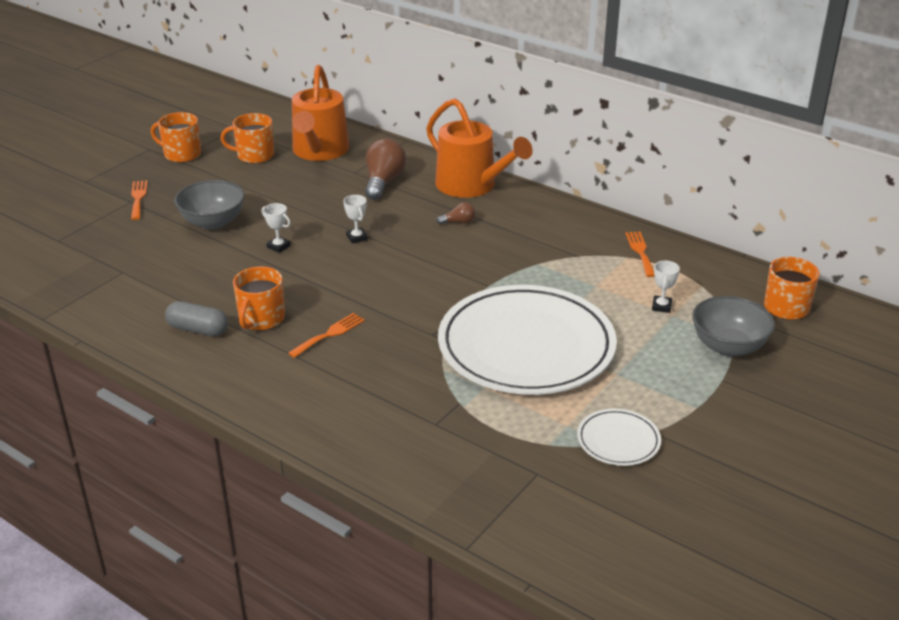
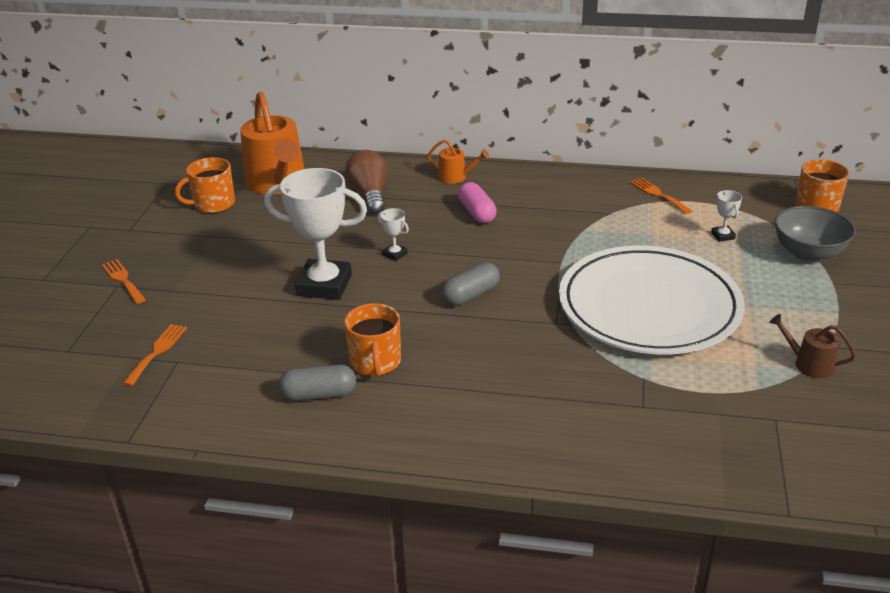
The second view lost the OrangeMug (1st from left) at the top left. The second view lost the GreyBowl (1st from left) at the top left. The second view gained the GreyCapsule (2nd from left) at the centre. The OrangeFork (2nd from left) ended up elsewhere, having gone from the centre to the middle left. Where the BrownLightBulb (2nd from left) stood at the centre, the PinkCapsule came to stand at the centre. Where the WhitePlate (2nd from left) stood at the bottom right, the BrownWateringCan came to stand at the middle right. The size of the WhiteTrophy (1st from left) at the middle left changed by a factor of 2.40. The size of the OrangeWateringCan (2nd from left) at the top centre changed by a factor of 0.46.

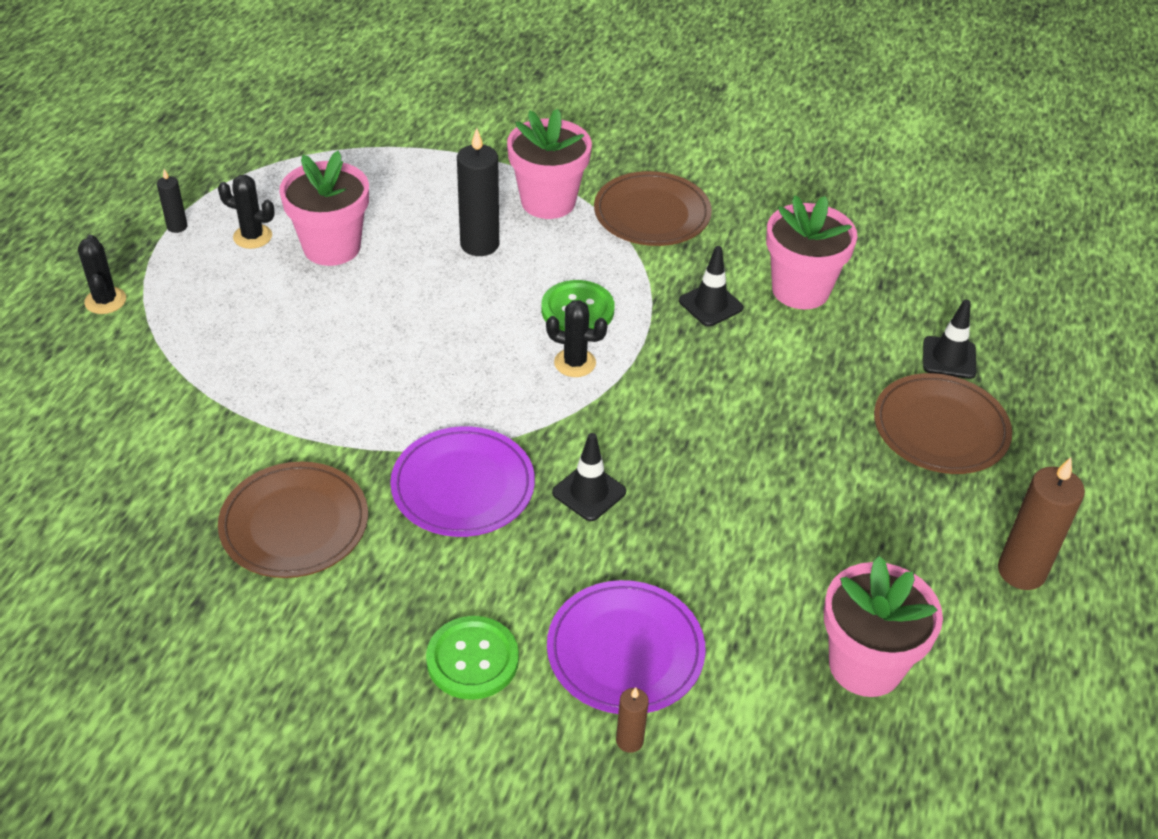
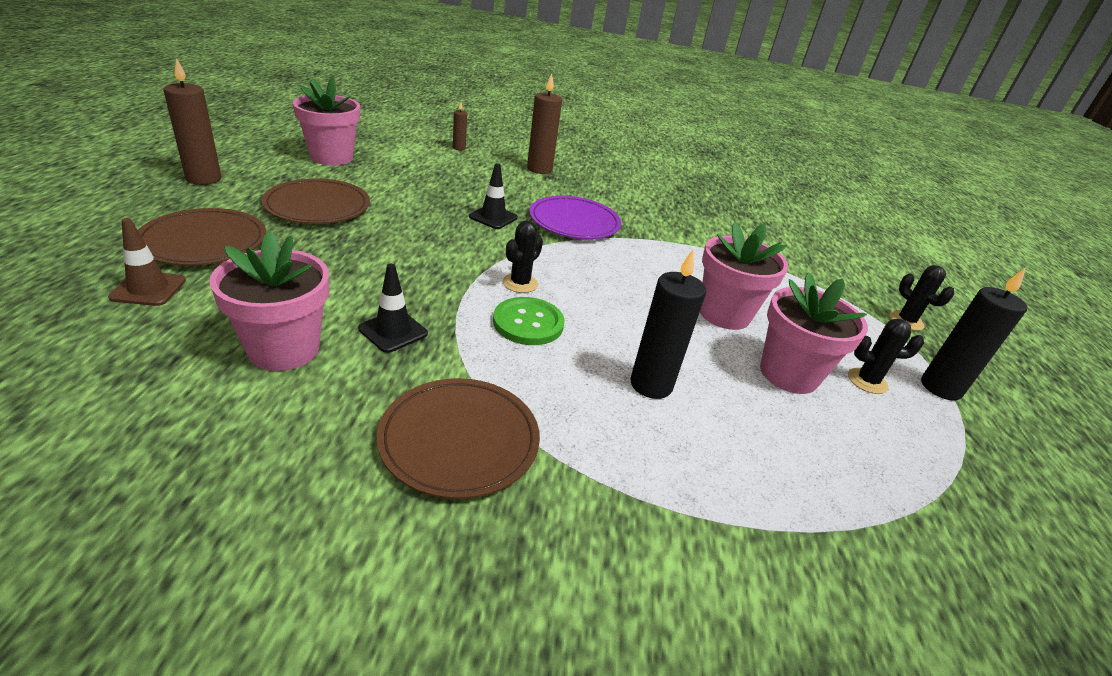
The second view lost the PurplePlate (2nd from left) at the bottom centre. The BrownPlate (1st from left in the first image) ended up elsewhere, having gone from the middle left to the top left. The PinkFlowerPot (2nd from left in the first image) ended up elsewhere, having gone from the top centre to the middle right. Where the GreenButton (1st from left) stood at the bottom centre, the BrownCandle (3rd from left) came to stand at the top centre. What was the BlackTrafficCone (3rd from left) at the middle right turned into the BrownTrafficCone at the middle left. The BlackCactus (3rd from left in the first image) at the centre ended up facing another way, 60 degrees counterclockwise from before. The size of the BlackCandle (1st from left in the first image) at the top left changed by a factor of 1.94.

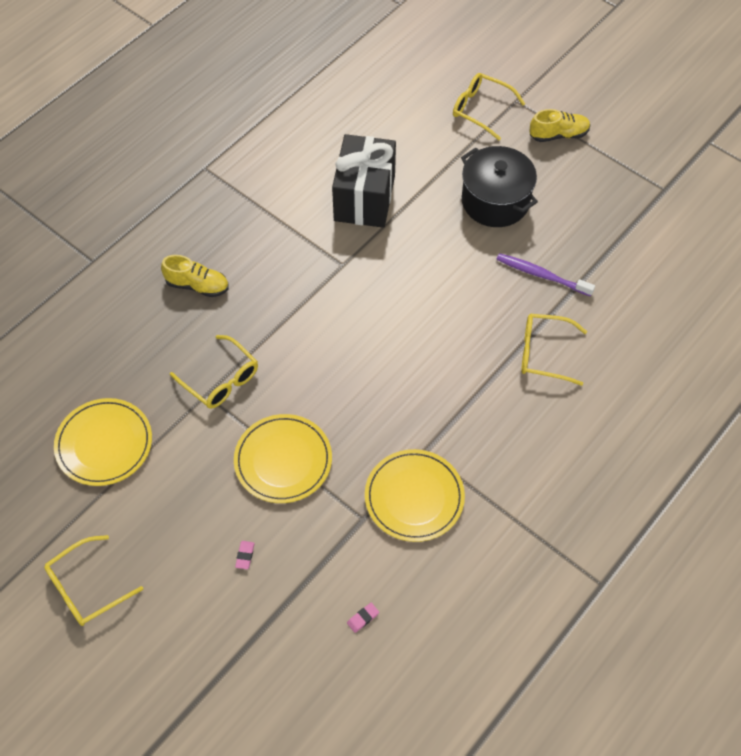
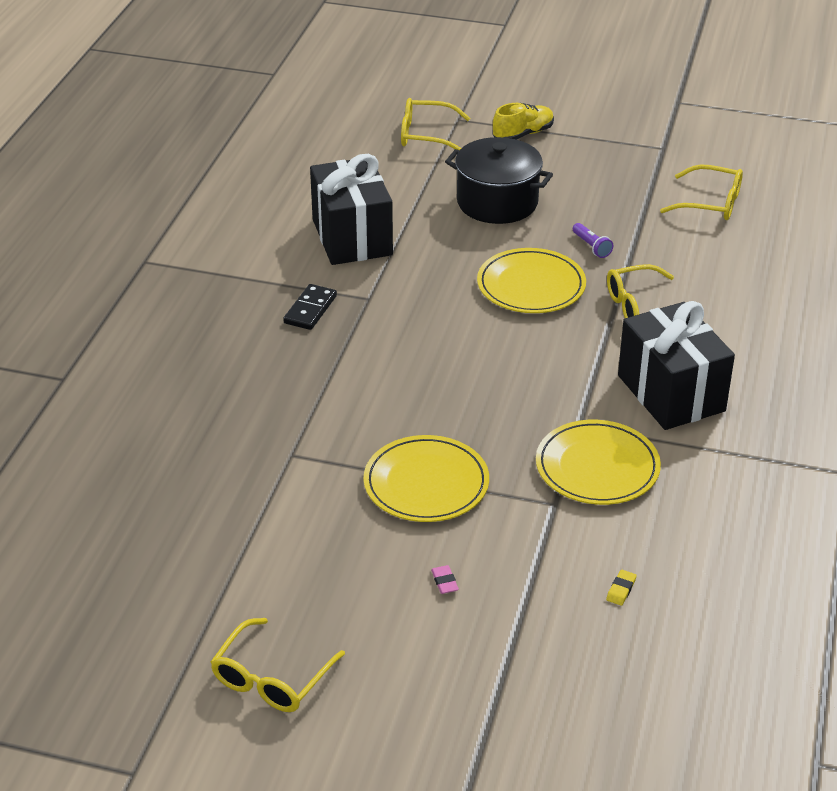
The second view lost the YellowShoe (1st from left) at the middle left. The second view gained the BlackDomino at the centre. The second view gained the BlackGift (2nd from left) at the middle right. The YellowPlate (1st from left in the first image) ended up elsewhere, having gone from the middle left to the centre. The YellowGlasses (2nd from left in the first image) ended up elsewhere, having gone from the middle left to the top right. Where the PurpleToothbrush stood at the middle right, the PurpleFlashlight came to stand at the top right. What was the PinkEraser (2nd from left) at the bottom centre turned into the YellowEraser at the bottom right.

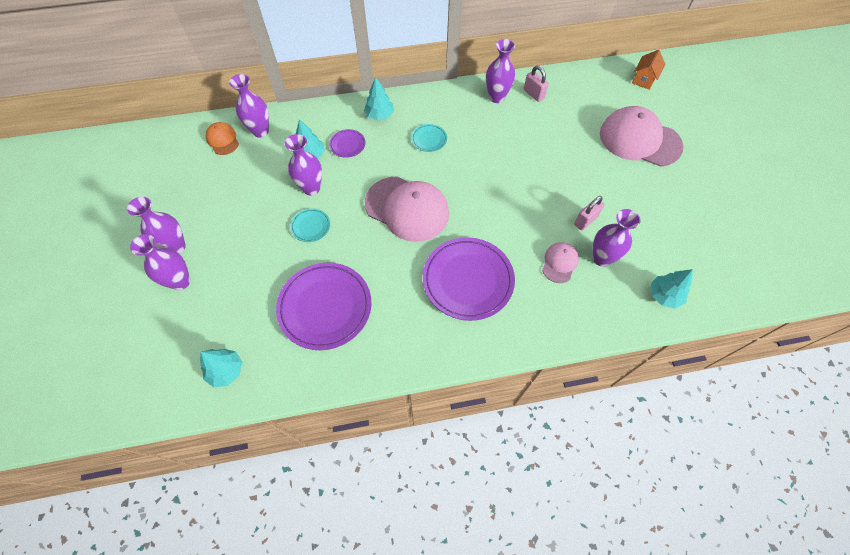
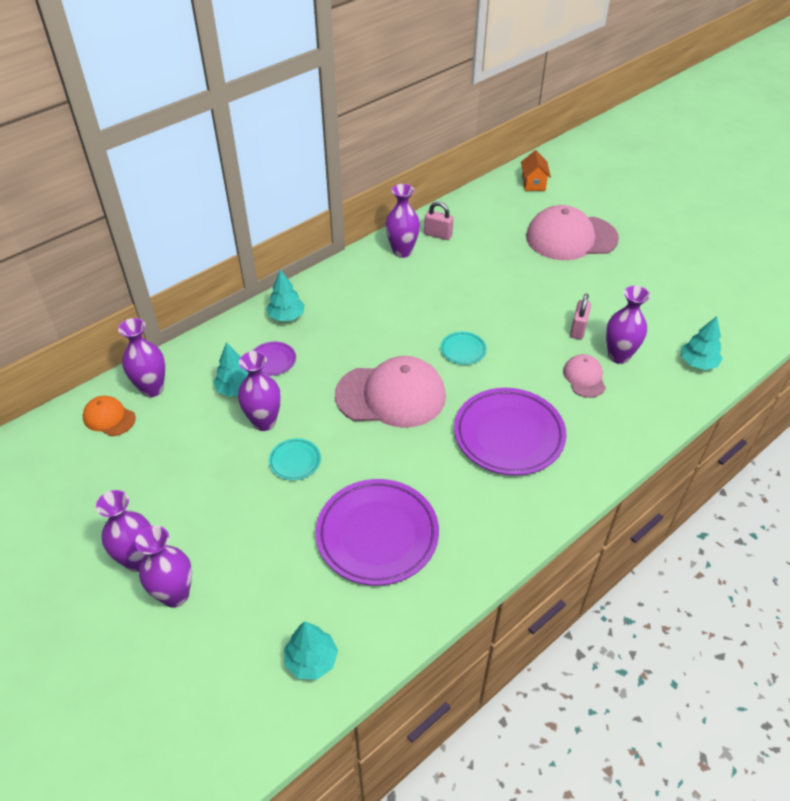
The TurquoisePlate (2nd from left) ended up elsewhere, having gone from the top centre to the centre.

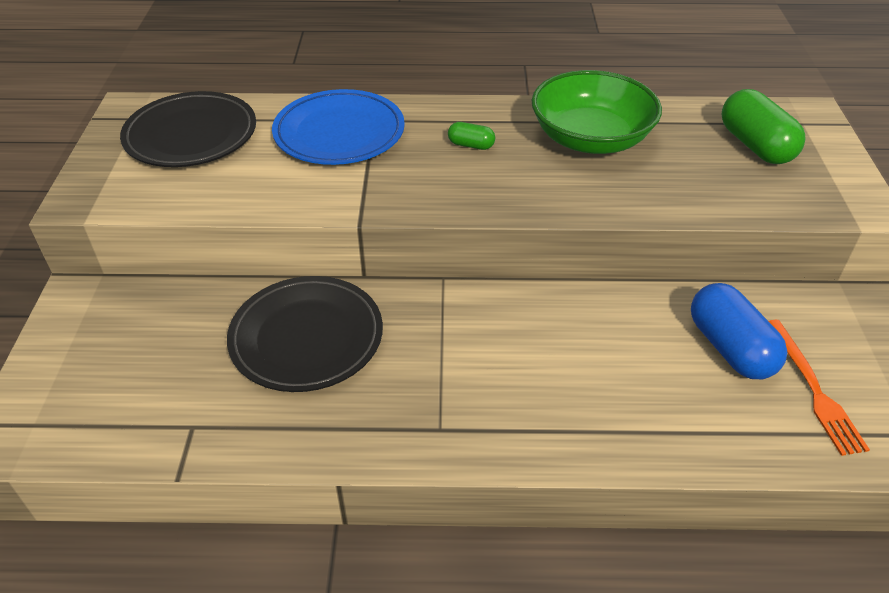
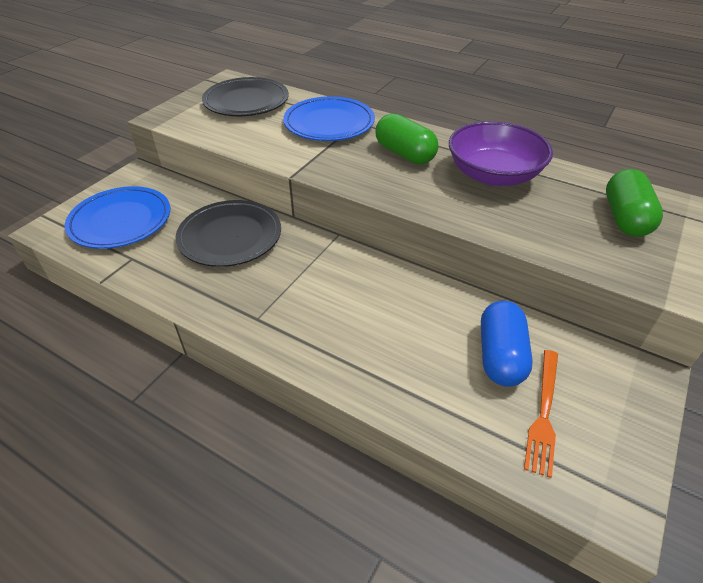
The second view gained the BluePlate (1st from left) at the middle left. What was the GreenBowl at the top right turned into the PurpleBowl at the top right. The size of the GreenCapsule (1st from left) at the top centre changed by a factor of 2.02.

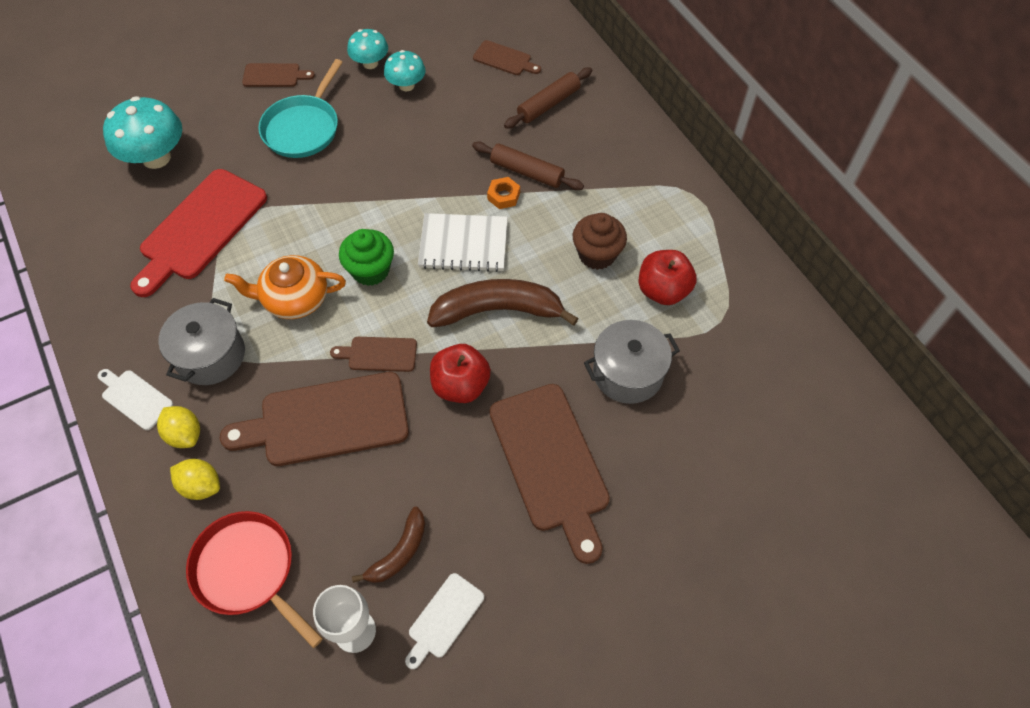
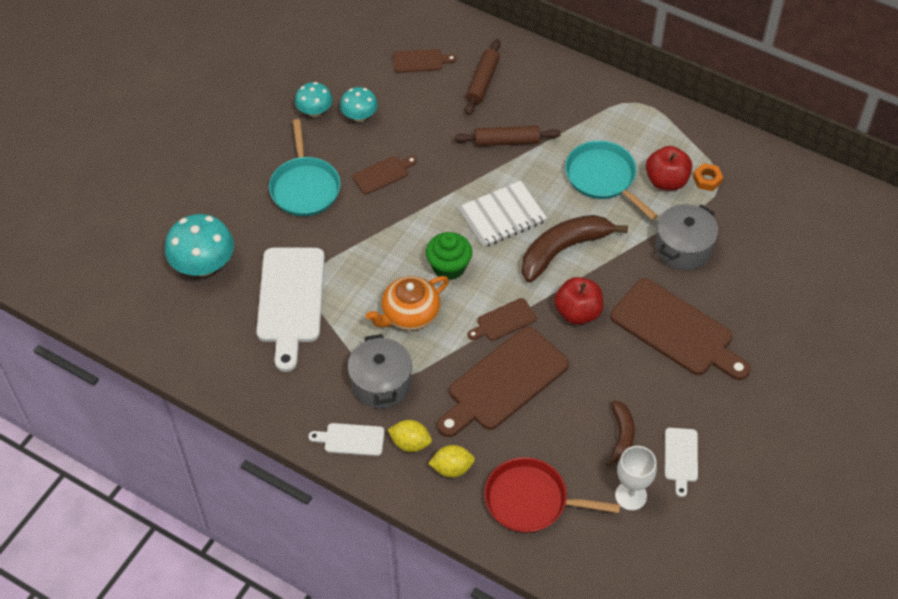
The BrownCuttingBoard (1st from left) ended up elsewhere, having gone from the top left to the top centre. The OrangeNut ended up elsewhere, having gone from the top centre to the top right. Where the BrownCupcake stood at the centre, the TurquoisePan (2nd from left) came to stand at the top right. What was the RedCuttingBoard at the top left turned into the WhiteCuttingBoard (1st from left) at the middle left.

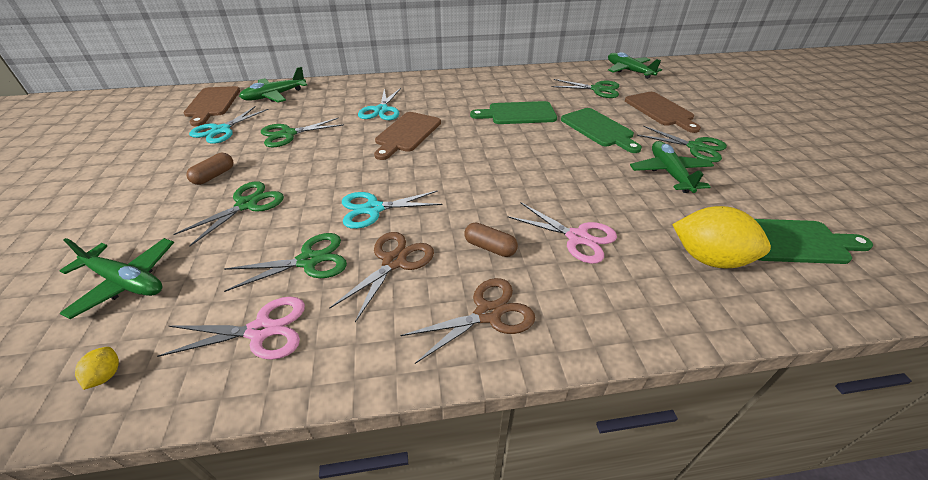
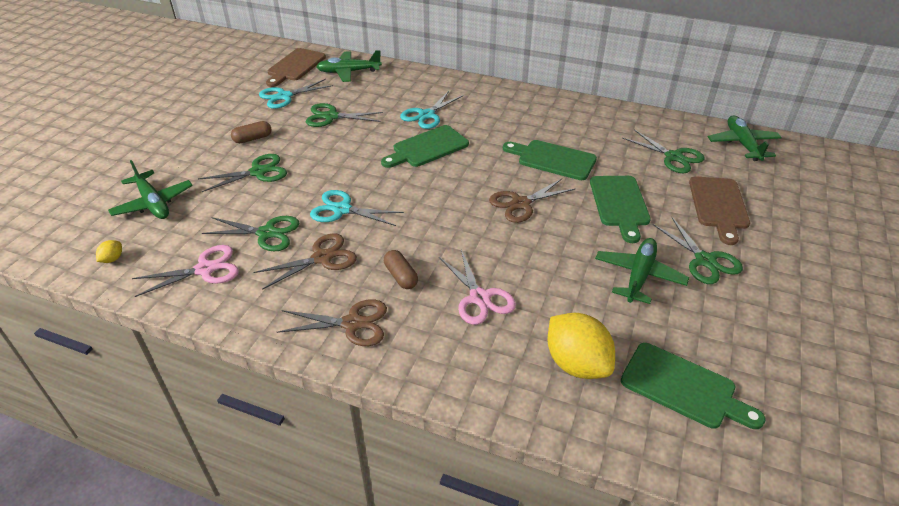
The second view gained the BrownScissors (3rd from left) at the centre. What was the BrownCuttingBoard (2nd from left) at the top centre turned into the GreenCuttingBoard (1st from left) at the top centre. The PinkScissors (1st from left) at the bottom left ended up facing another way, 45 degrees counterclockwise from before.

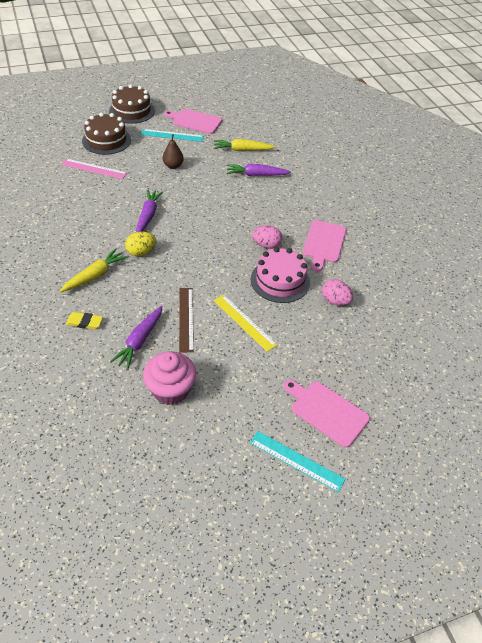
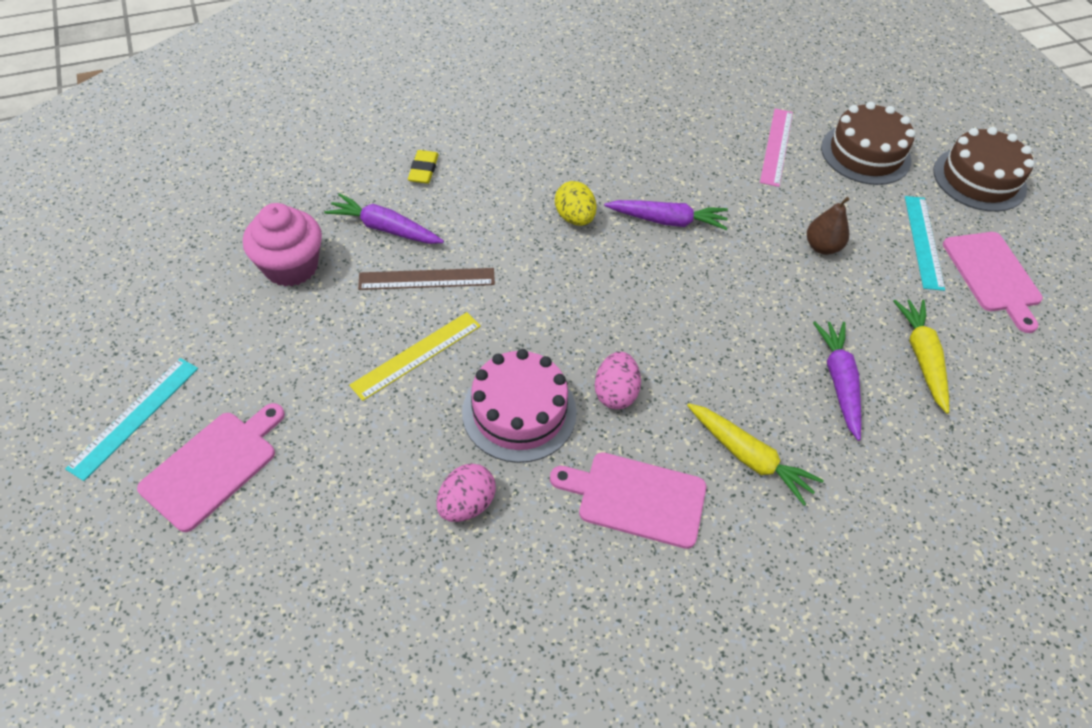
The YellowCarrot (1st from left) ended up elsewhere, having gone from the middle left to the middle right. The PinkCuttingBoard (1st from left in the first image) at the top centre ended up facing another way, 150 degrees clockwise from before.

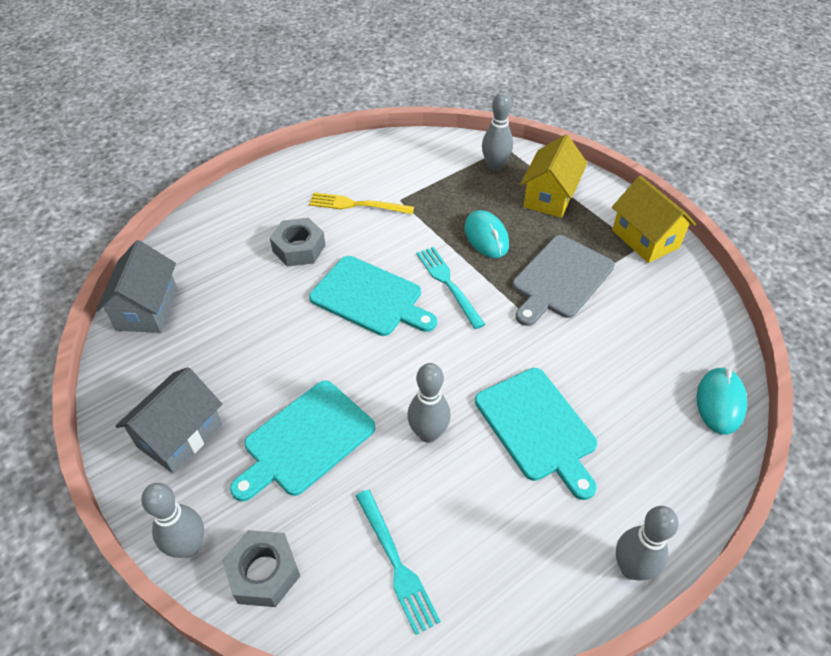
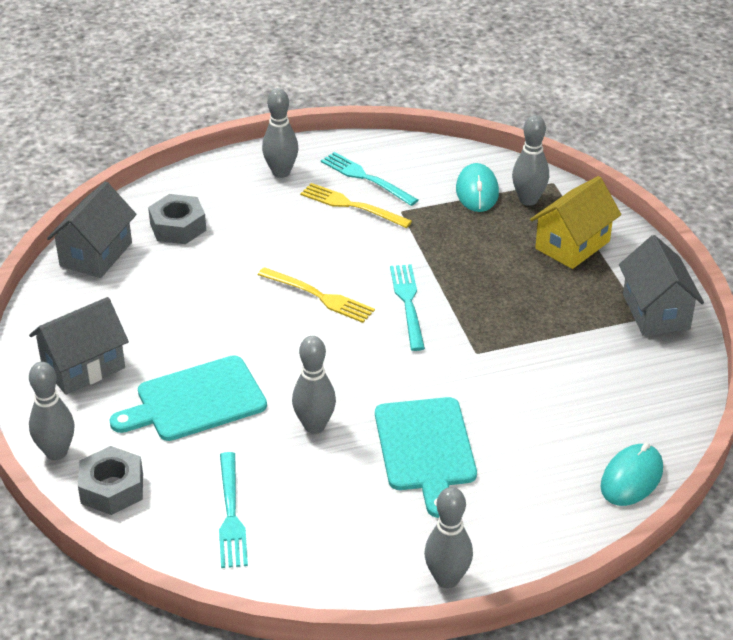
The second view lost the GreyCuttingBoard at the middle right. The second view gained the GreyBowlingPin (2nd from left) at the top centre. The second view gained the TurquoiseFork (2nd from left) at the top centre. The GreyNut (2nd from left) ended up elsewhere, having gone from the centre to the middle left. The TurquoiseMouse (1st from left) ended up elsewhere, having gone from the centre to the top centre. Where the TurquoiseCuttingBoard (2nd from left) stood at the centre, the YellowFork (1st from left) came to stand at the centre. What was the YellowHouse (2nd from left) at the middle right turned into the GreyHouse (3rd from left) at the middle right.

